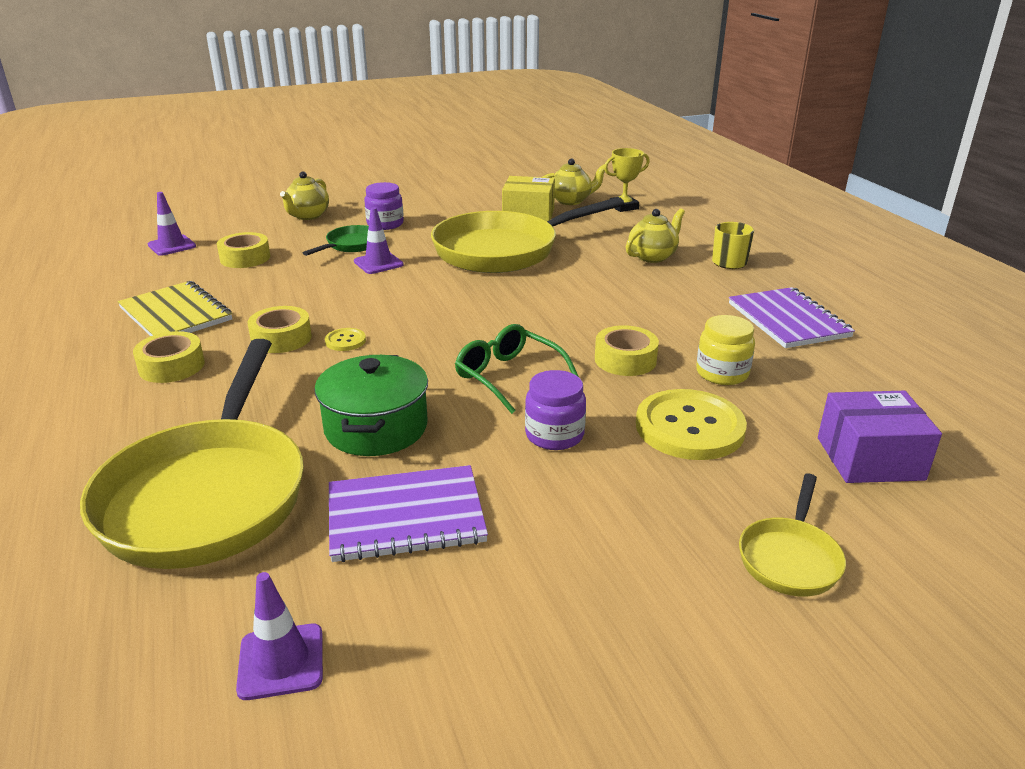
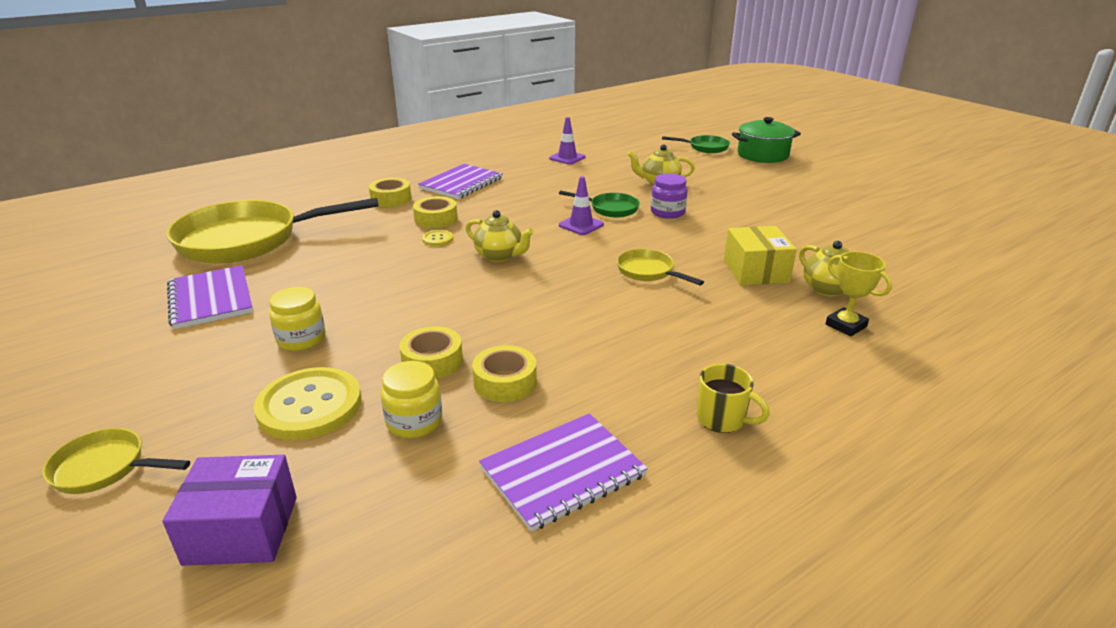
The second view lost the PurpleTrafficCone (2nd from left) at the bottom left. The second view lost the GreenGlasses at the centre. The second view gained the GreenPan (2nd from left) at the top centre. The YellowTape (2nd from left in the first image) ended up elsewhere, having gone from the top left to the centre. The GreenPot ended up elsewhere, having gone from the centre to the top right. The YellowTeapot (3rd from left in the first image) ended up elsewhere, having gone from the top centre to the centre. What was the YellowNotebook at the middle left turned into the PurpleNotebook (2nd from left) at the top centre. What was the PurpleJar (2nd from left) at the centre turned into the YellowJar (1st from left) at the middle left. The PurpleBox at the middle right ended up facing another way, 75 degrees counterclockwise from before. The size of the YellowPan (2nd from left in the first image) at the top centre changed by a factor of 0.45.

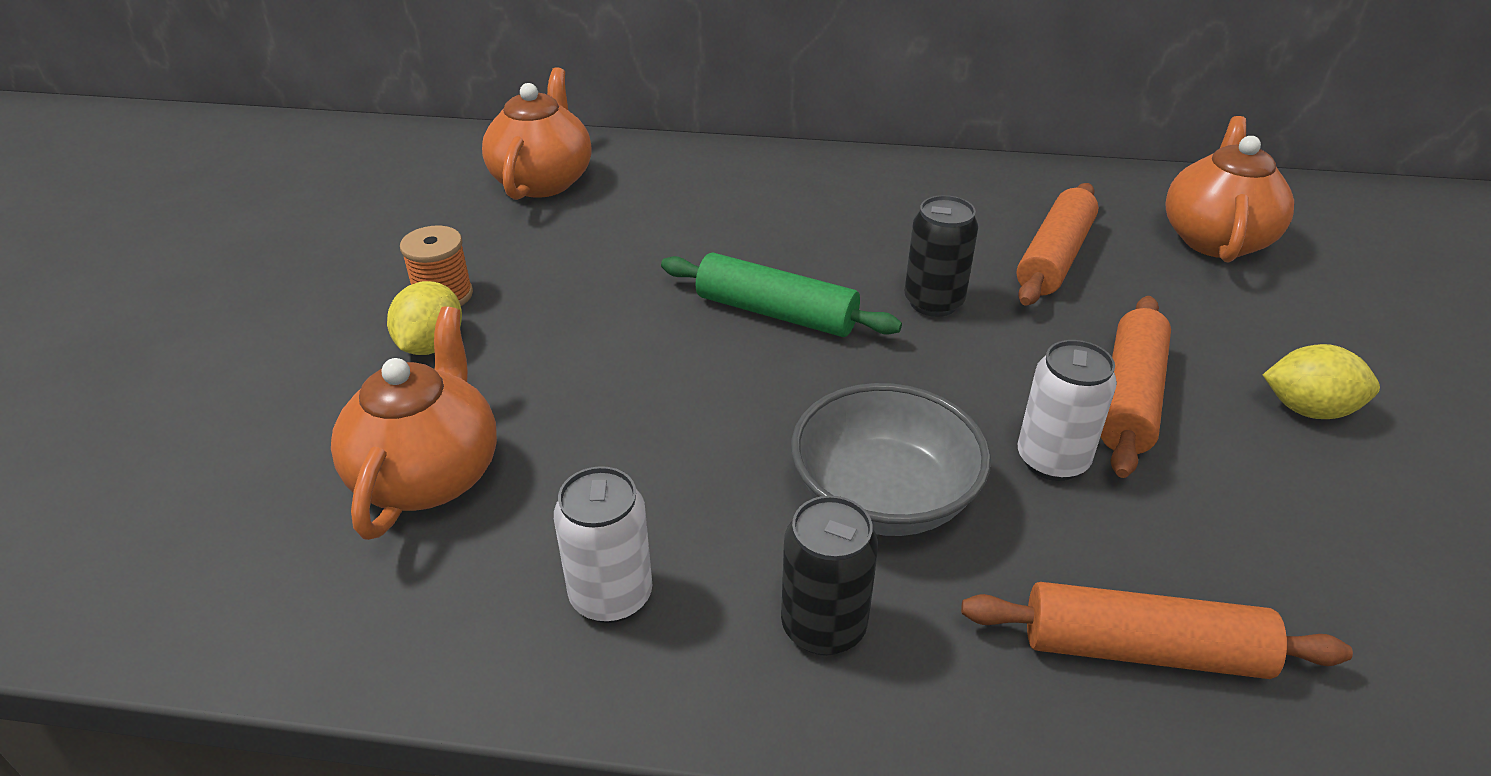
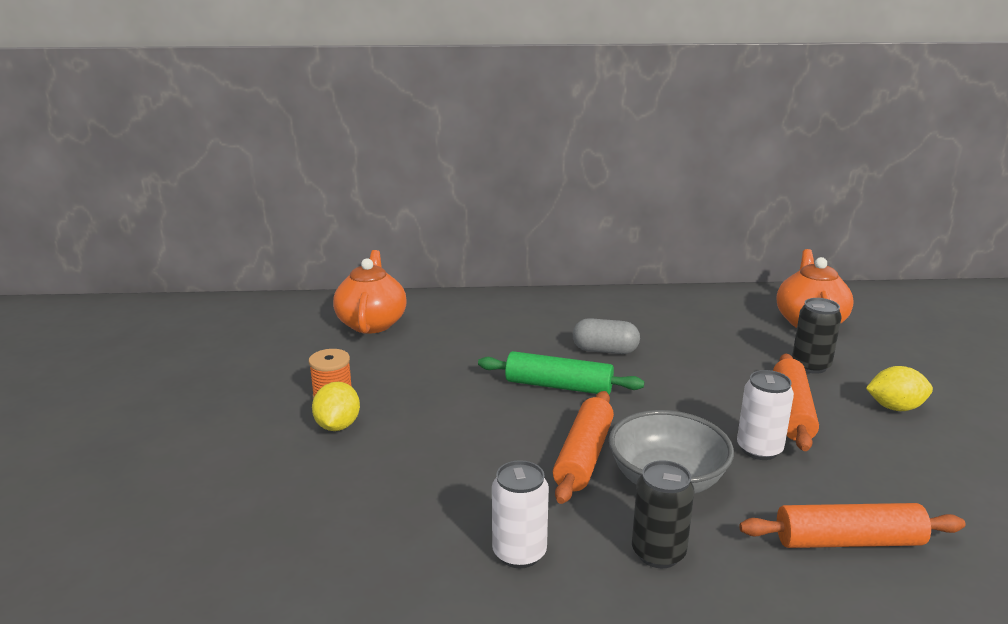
The second view lost the OrangeTeapot (1st from left) at the middle left. The second view gained the GreyCapsule at the centre. The BlackCan (2nd from left) ended up elsewhere, having gone from the top centre to the middle right. The OrangeRollingPin (1st from left) ended up elsewhere, having gone from the top right to the bottom centre.

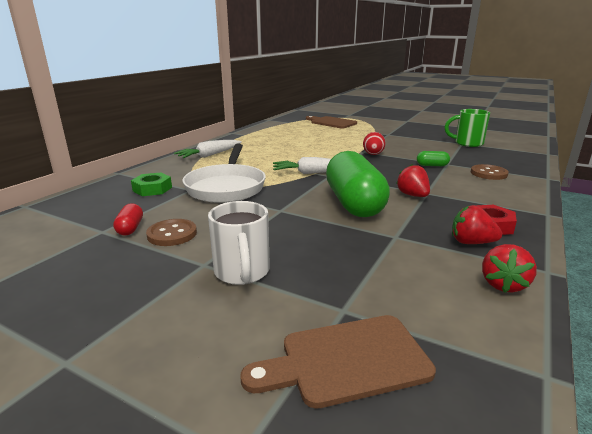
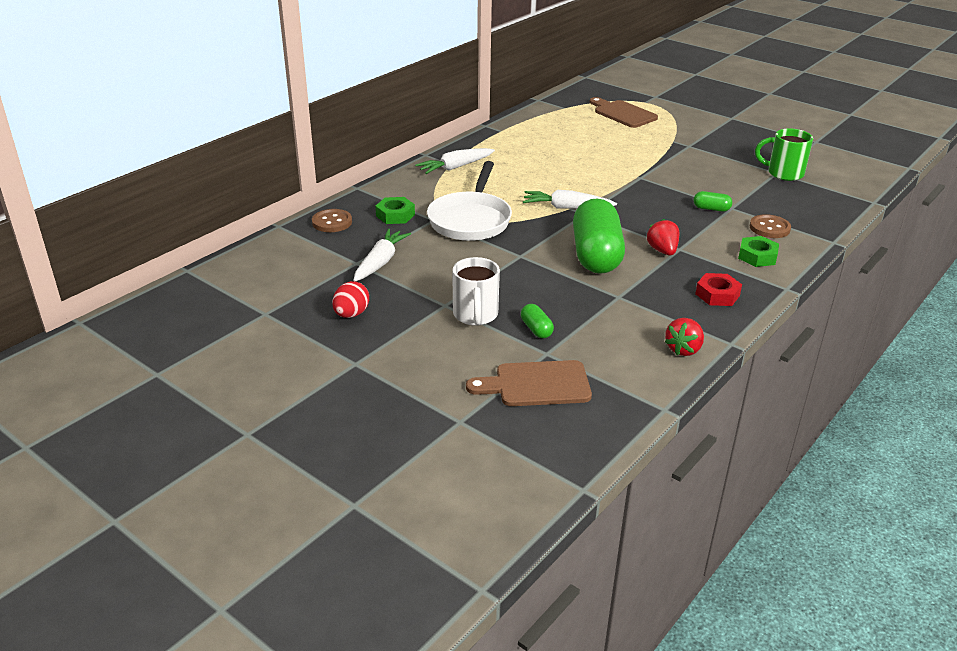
The second view lost the RedStrawberry (2nd from left) at the middle right. The second view gained the GreenCapsule (1st from left) at the centre. The second view gained the GreenNut (2nd from left) at the middle right. The BrownButton (1st from left) ended up elsewhere, having gone from the middle left to the centre. The RedEgg ended up elsewhere, having gone from the top centre to the centre. Where the RedCapsule stood at the middle left, the WhiteCarrot (1st from left) came to stand at the centre.

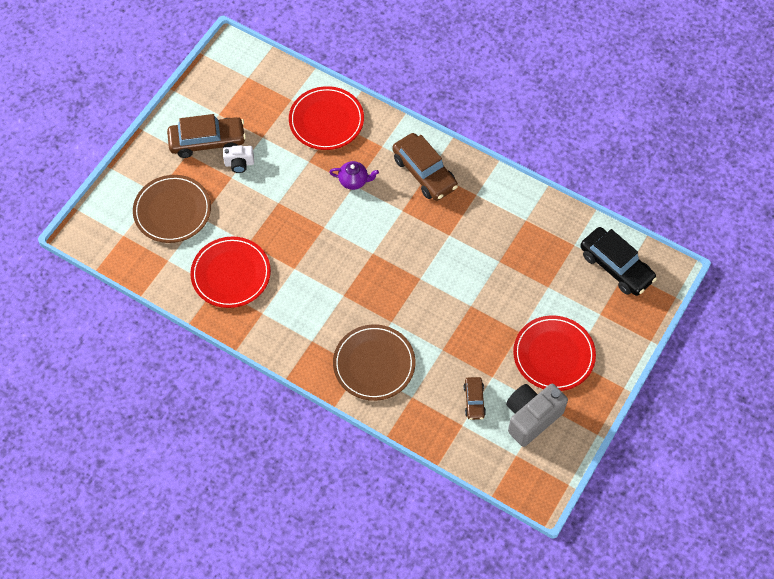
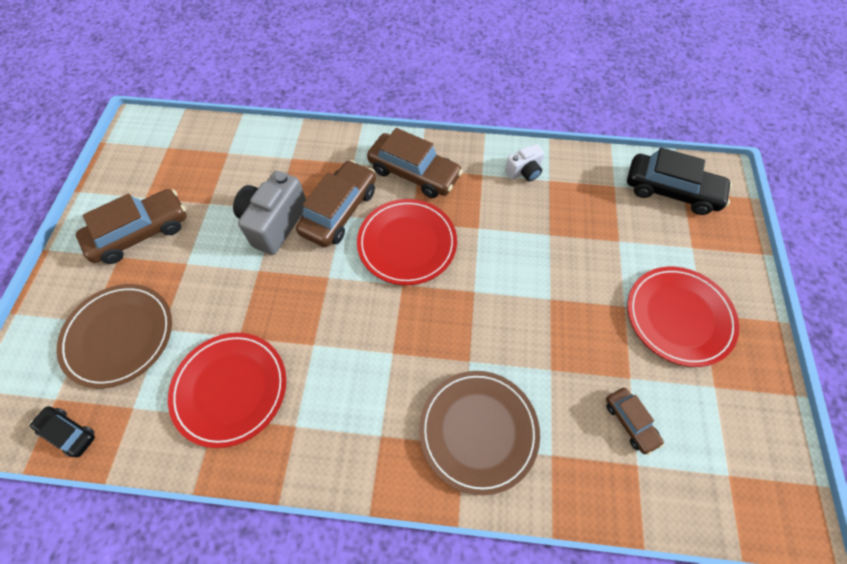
The second view gained the BlackCar (1st from left) at the bottom left. The WhiteCamera ended up elsewhere, having gone from the top left to the top centre. The RedPlate (2nd from left) ended up elsewhere, having gone from the top centre to the centre. The GreyCamera ended up elsewhere, having gone from the bottom right to the middle left. Where the PurpleTeapot stood at the top centre, the BrownCar (2nd from left) came to stand at the centre.

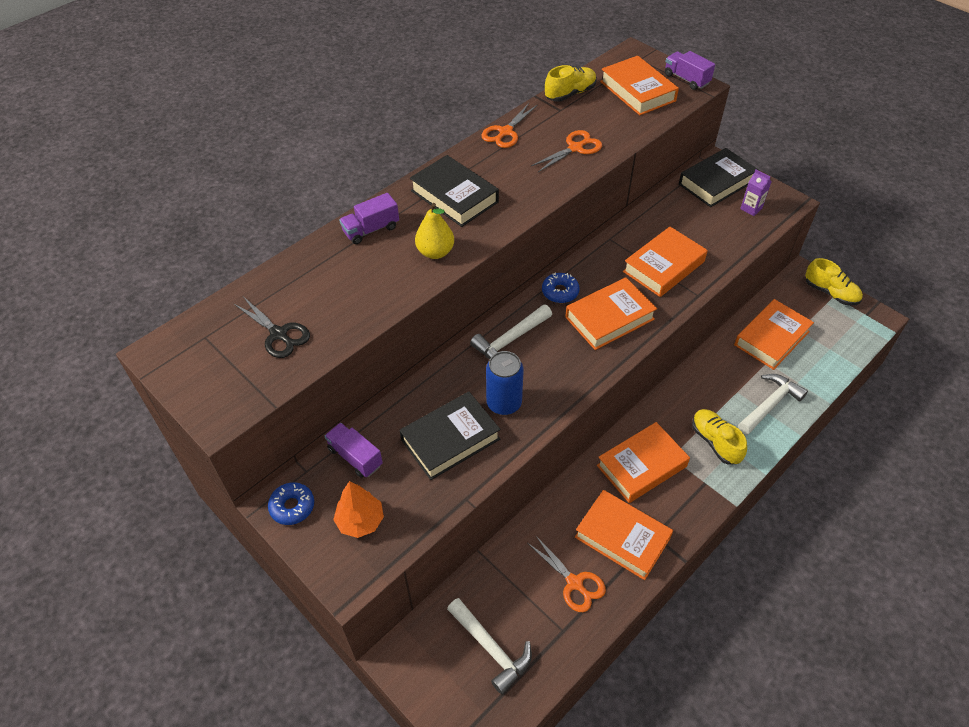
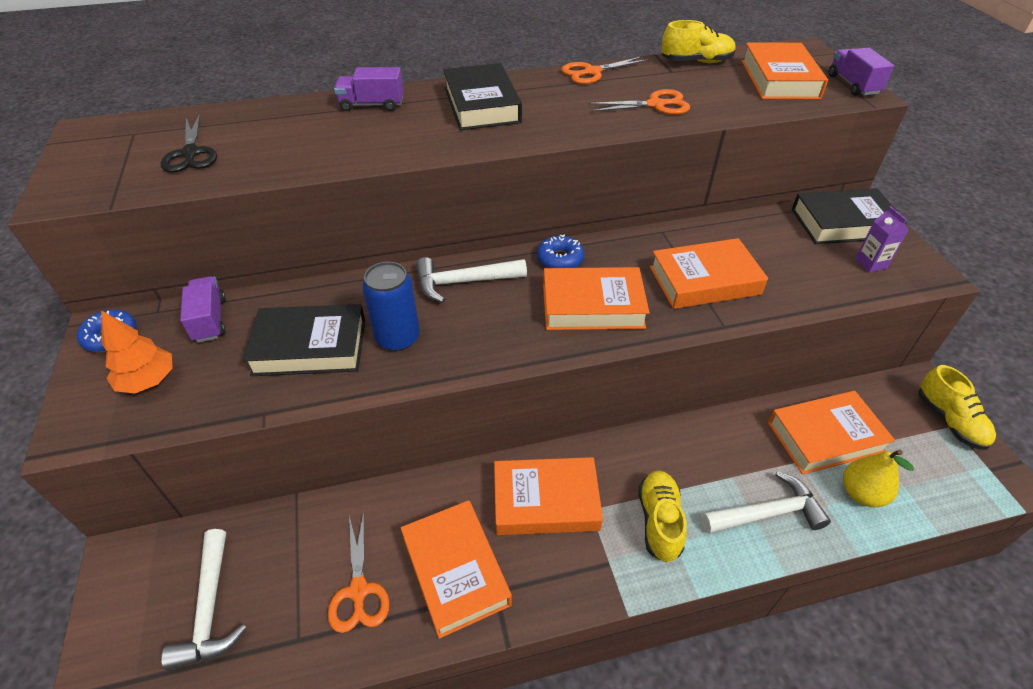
The YellowPear ended up elsewhere, having gone from the top centre to the bottom right.

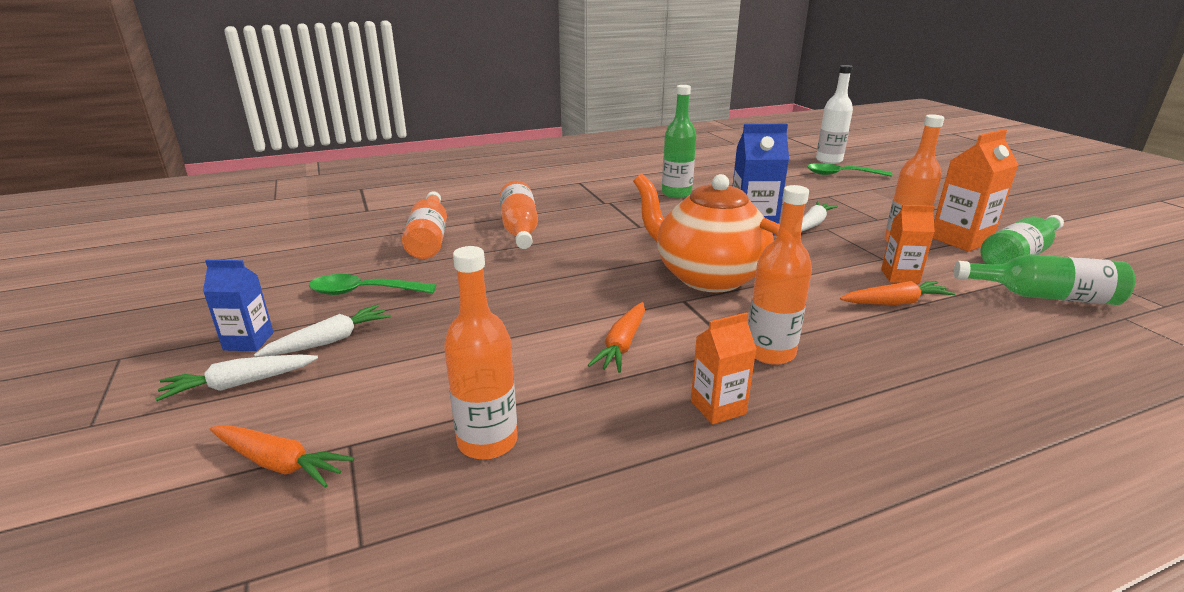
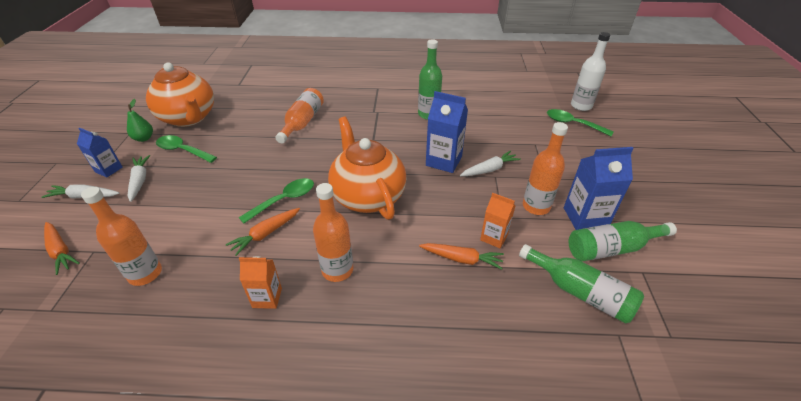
The second view lost the OrangeBottle (1st from left) at the centre. The second view gained the GreenPear at the top left. The second view gained the OrangeTeapot (1st from left) at the top left. The second view gained the GreenSpoon (2nd from left) at the centre. What was the OrangeCarton (3rd from left) at the top right turned into the BlueCarton (3rd from left) at the middle right. The WhiteCarrot (2nd from left) at the middle left ended up facing another way, 90 degrees counterclockwise from before.

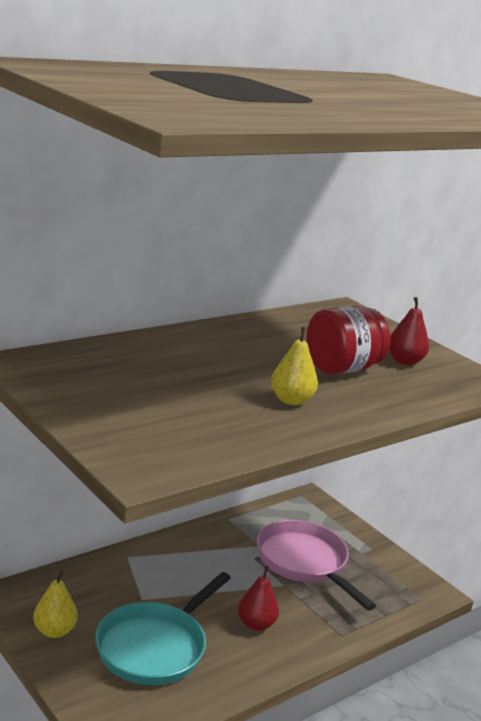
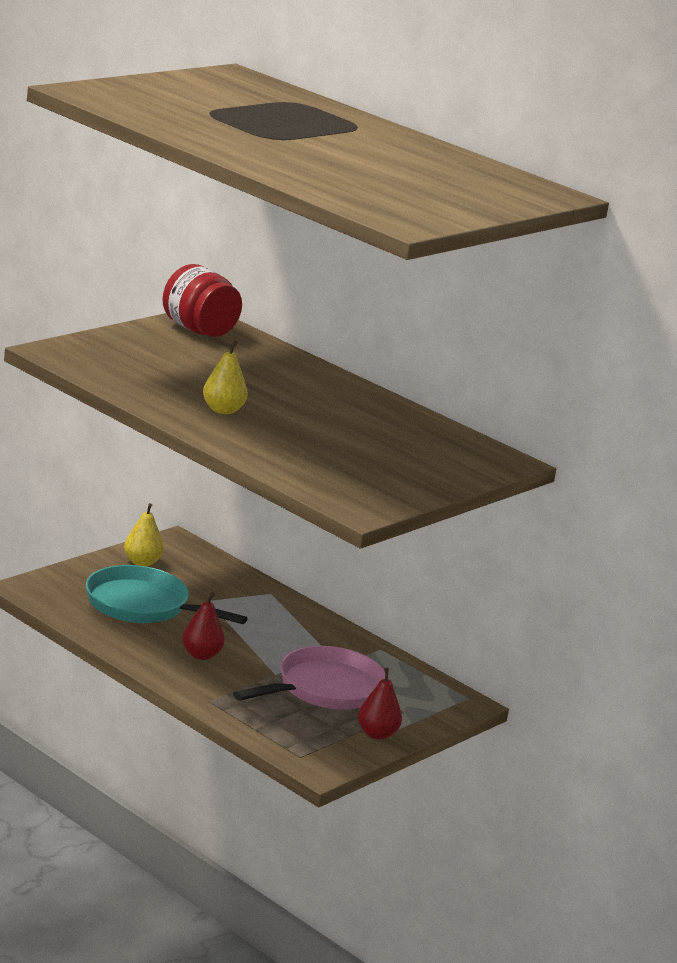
The RedJar ended up elsewhere, having gone from the middle right to the top left. The RedPear (2nd from left) ended up elsewhere, having gone from the middle right to the bottom centre.

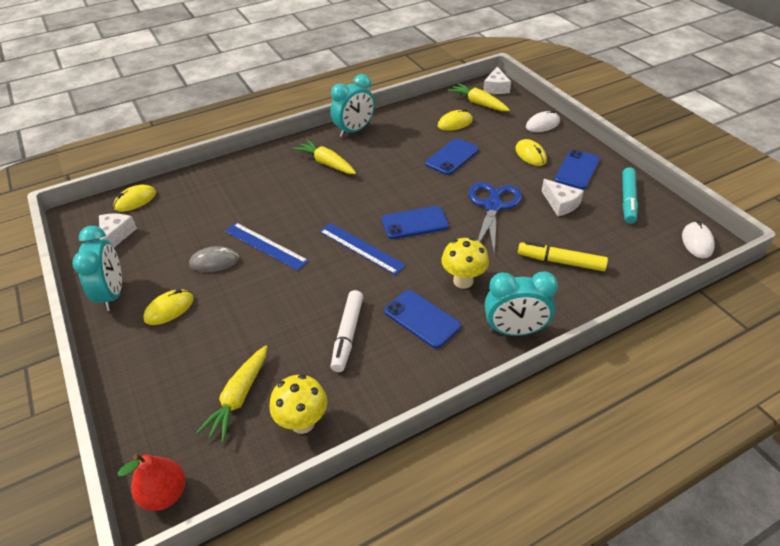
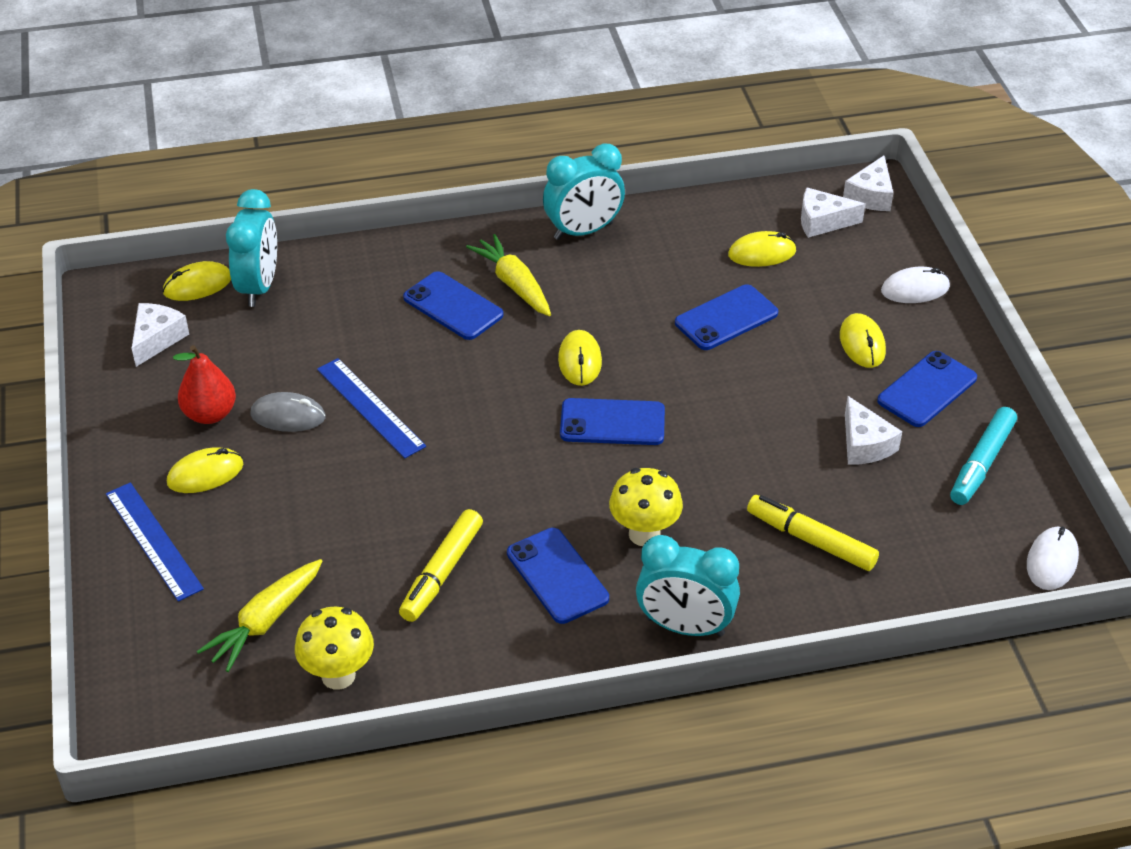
The second view lost the BlueScissors at the centre. The second view gained the BluePhone (1st from left) at the centre. The second view gained the YellowMouse (3rd from left) at the centre. The TurquoiseClock (1st from left) ended up elsewhere, having gone from the middle left to the top left. The RedPear ended up elsewhere, having gone from the bottom left to the middle left. The BlueRuler (2nd from left in the first image) ended up elsewhere, having gone from the centre to the middle left. Where the YellowCarrot (3rd from left) stood at the top centre, the WhiteCheese (2nd from left) came to stand at the top right. What was the WhiteMarker at the centre turned into the YellowMarker (1st from left) at the centre.

